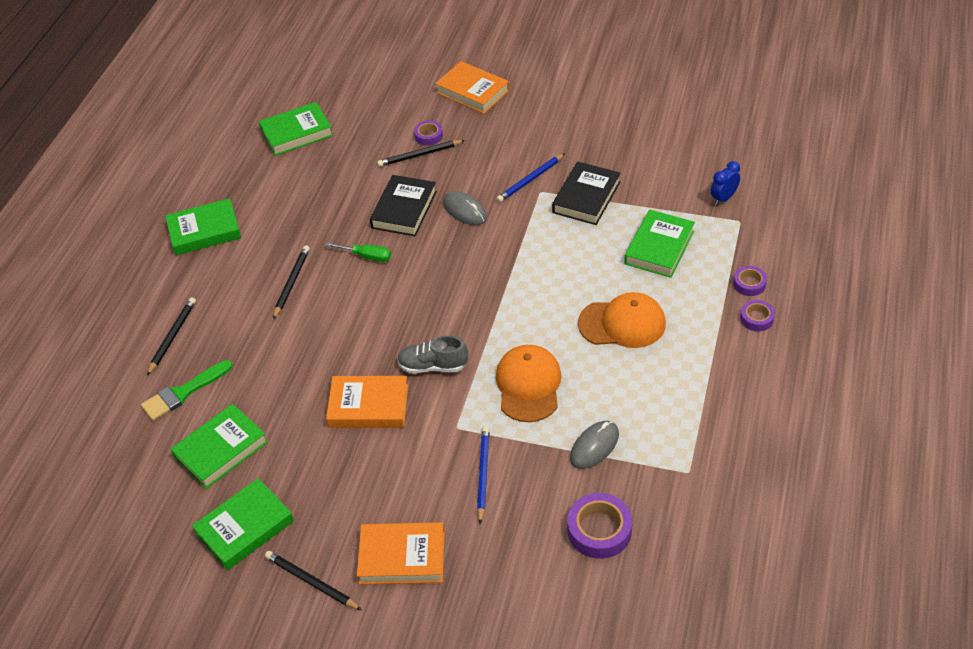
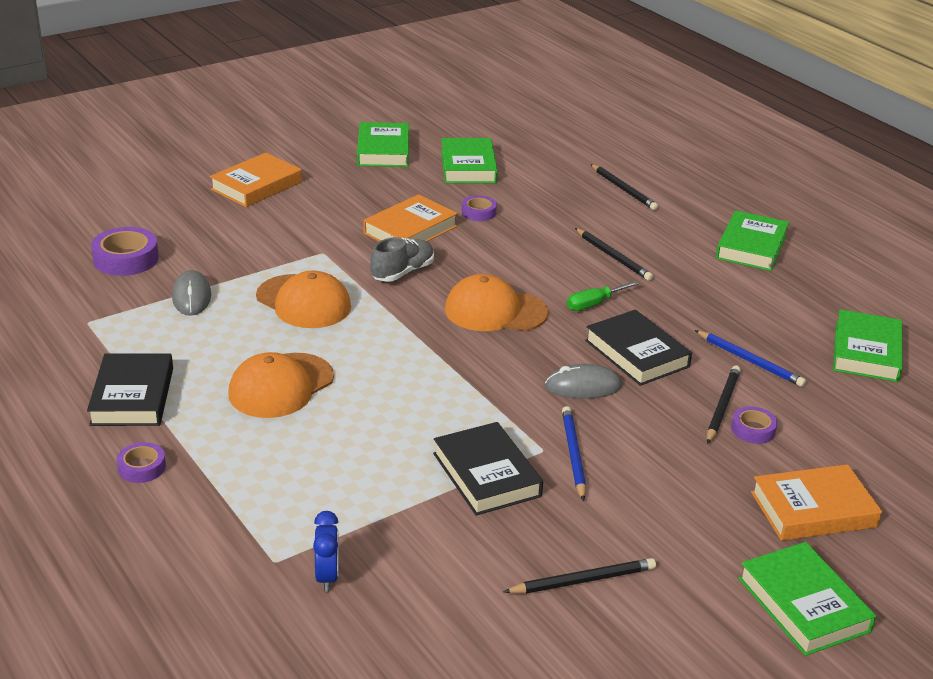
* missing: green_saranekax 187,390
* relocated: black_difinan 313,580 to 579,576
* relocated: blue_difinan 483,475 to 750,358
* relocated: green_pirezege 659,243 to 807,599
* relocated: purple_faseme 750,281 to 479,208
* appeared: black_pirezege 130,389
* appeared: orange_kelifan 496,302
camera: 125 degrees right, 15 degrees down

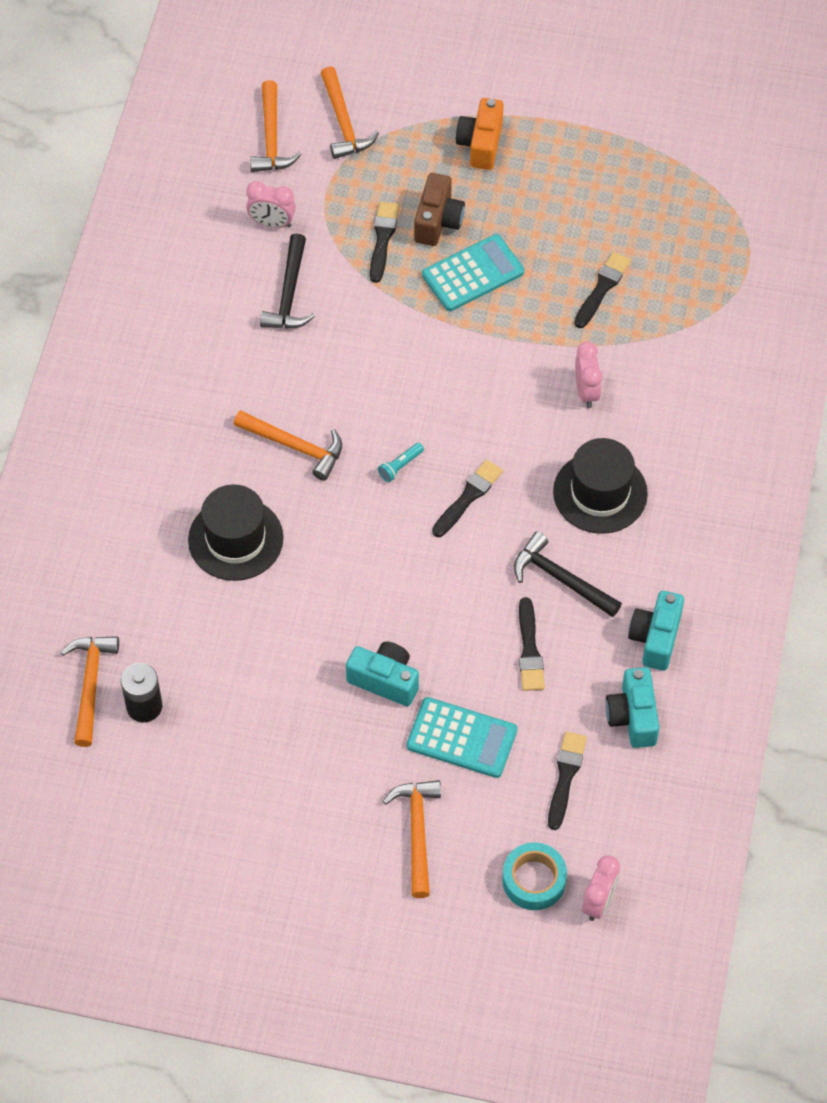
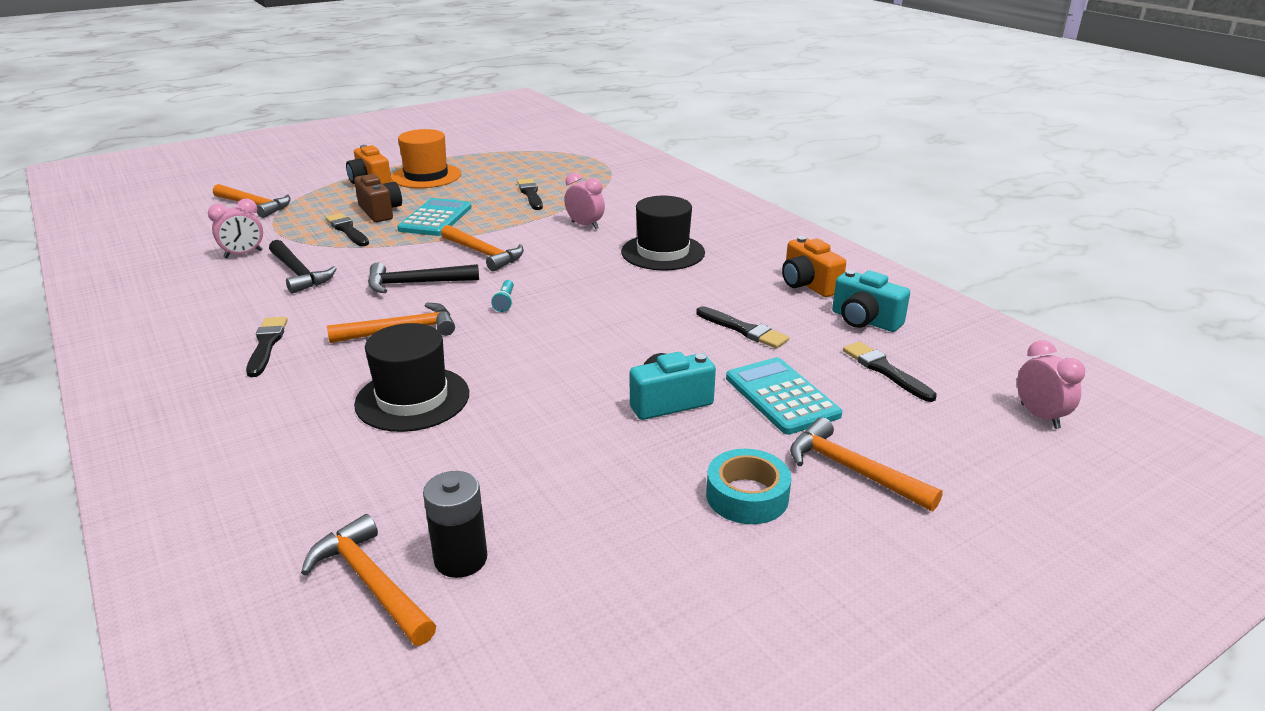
* relocated: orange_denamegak 276,126 to 482,248
* spun: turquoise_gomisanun 462,737 = 784,396 90 degrees counterclockwise
* relocated: black_saranekax 467,498 to 267,347
* relocated: turquoise_faseme 534,876 to 748,486
* relocated: black_denamegak 568,574 to 423,278
* colour: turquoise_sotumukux 656,631 to orange_sotumukux 814,266
* appeared: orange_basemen 426,158
camera: 45 degrees left, 30 degrees down

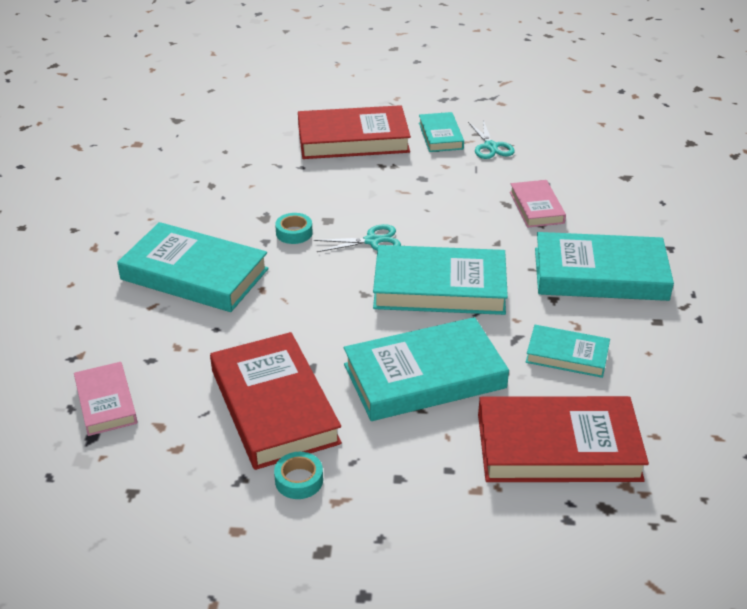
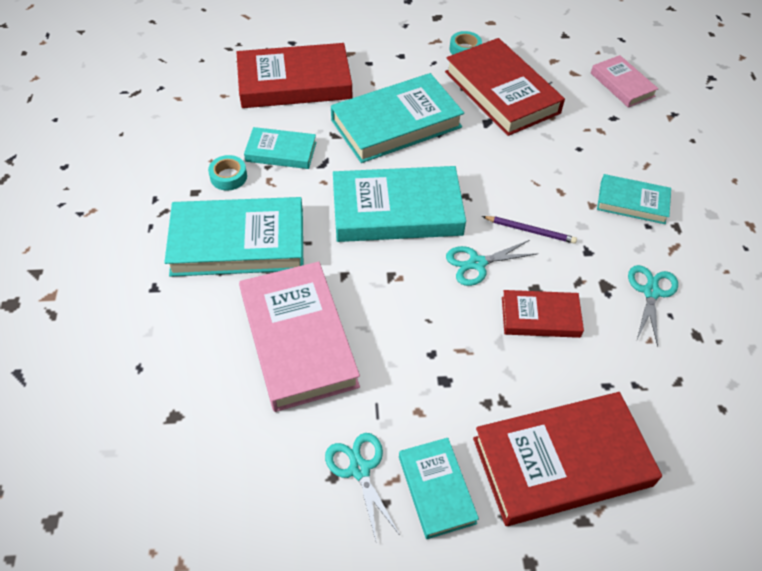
* size: turquoise_pirezege 193,267 = 634,199 x0.55
* relocated: turquoise_faseme 294,228 to 227,173
* size: pink_pirezege 538,203 = 299,337 x1.83
* appeared: purple_difinan 529,230
* appeared: red_pirezege 543,314
* appeared: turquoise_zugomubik 653,306
camera: 170 degrees right, 15 degrees up

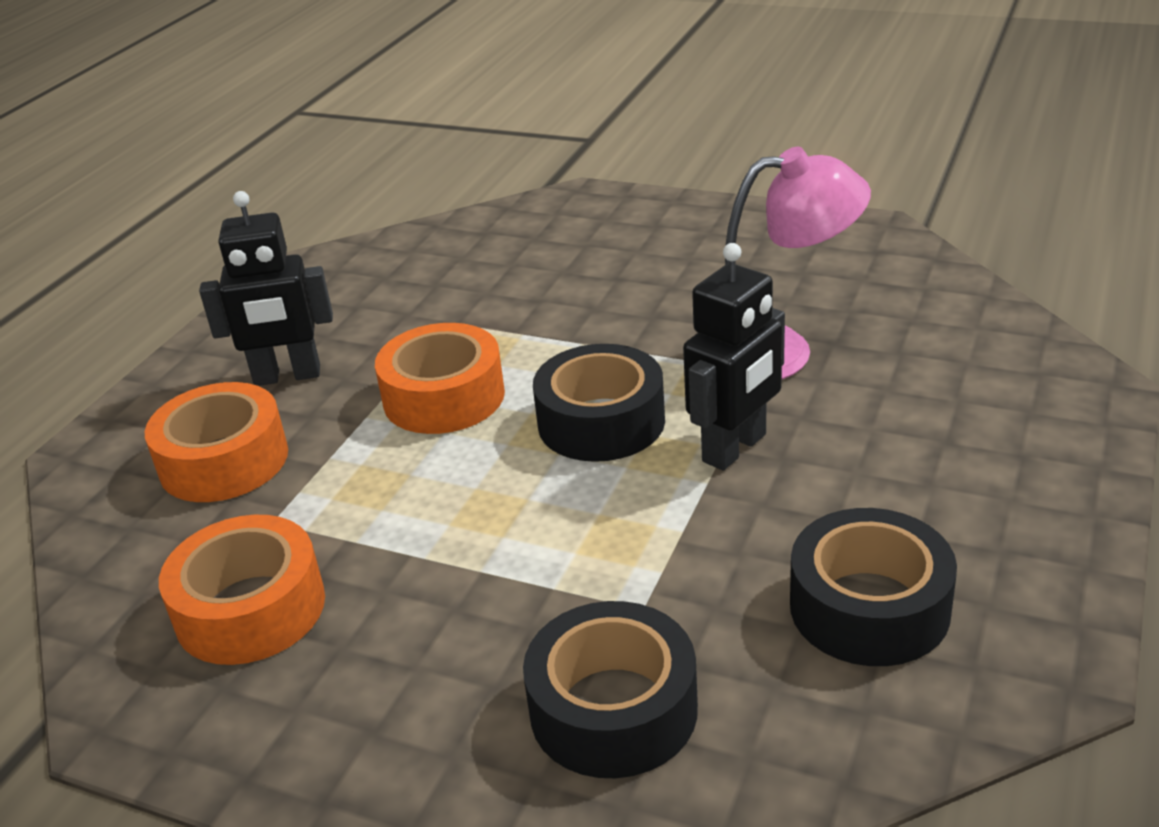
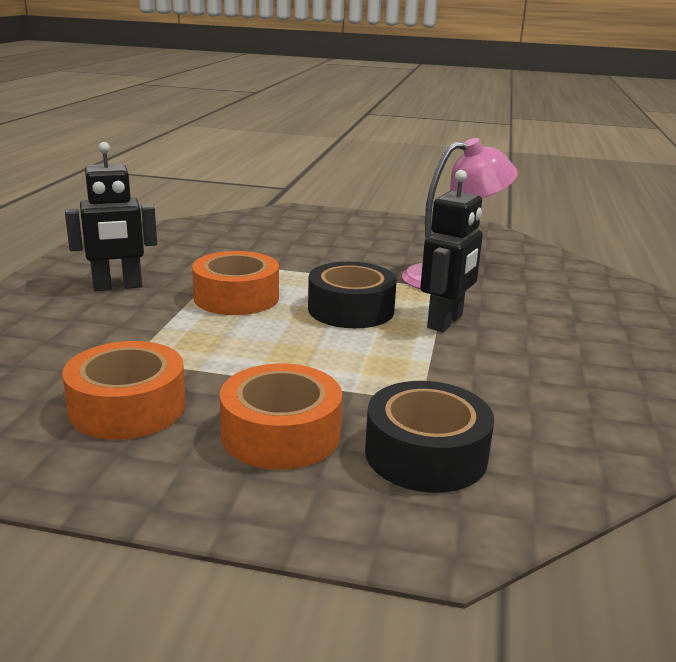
* relocated: orange_faseme 216,442 to 281,416
* missing: black_faseme 873,587
camera: 15 degrees left, 10 degrees down

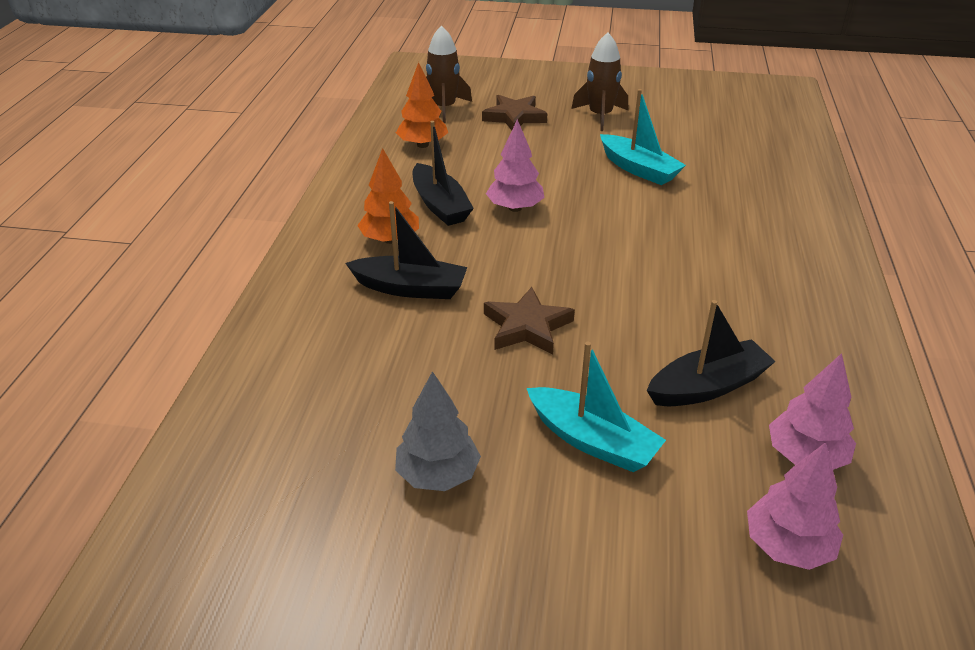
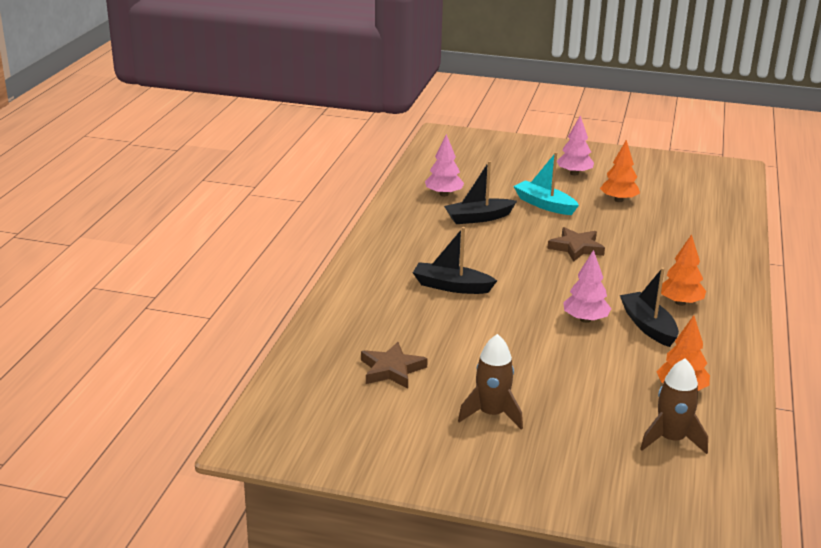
* relocated: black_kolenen 406,250 to 455,260
* colour: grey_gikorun 438,431 to orange_gikorun 620,171
* relocated: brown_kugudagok 514,112 to 394,365
* missing: turquoise_kolenen 643,137
* relocated: pink_gikorun 795,506 to 575,146
camera: 175 degrees left, 10 degrees down

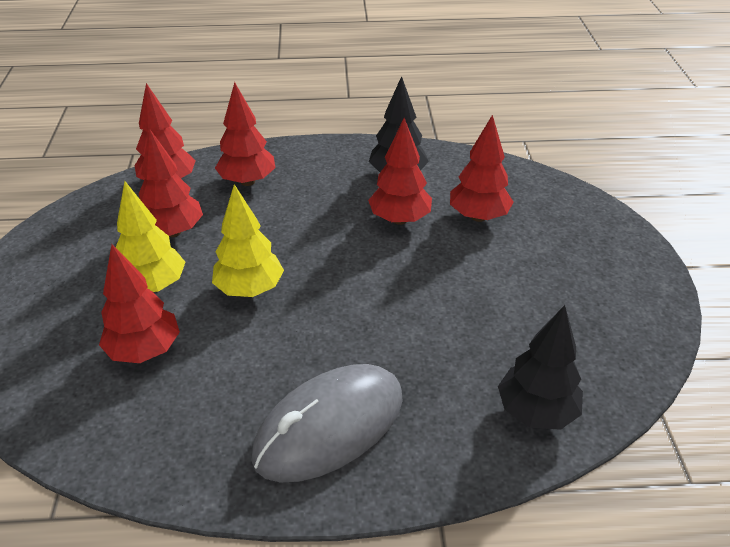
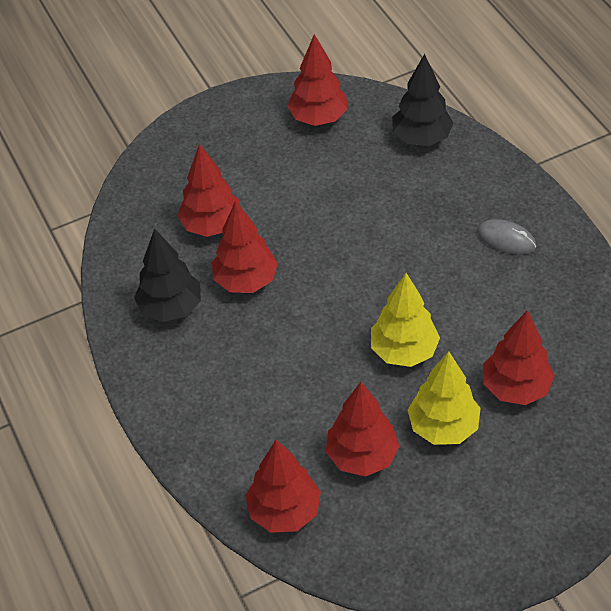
* relocated: red_gikorun 245,134 to 317,80
* size: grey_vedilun 327,423 = 506,237 x0.46
camera: 110 degrees left, 10 degrees up

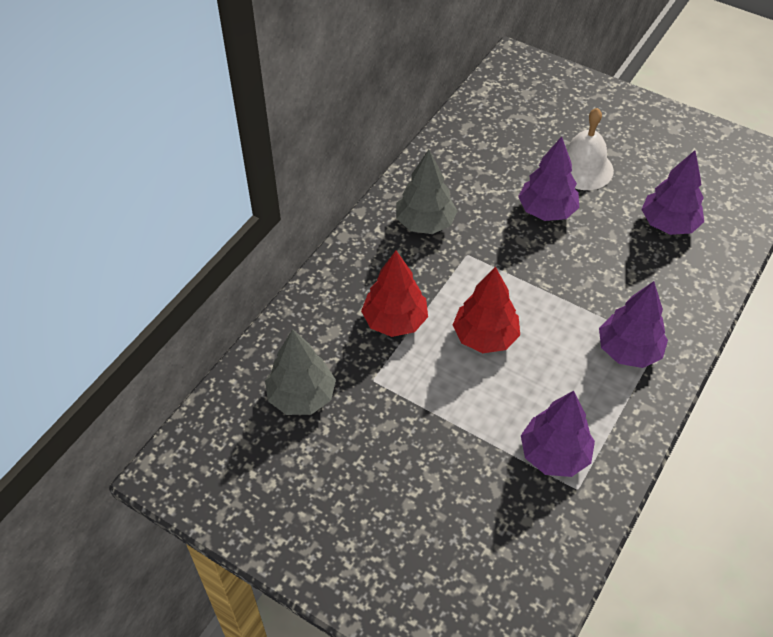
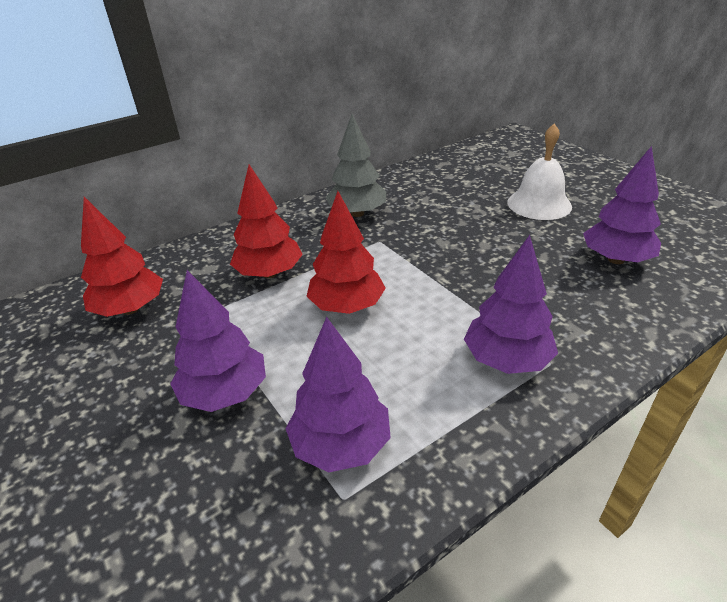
* colour: grey_gikorun 300,372 to red_gikorun 122,257
* relocated: purple_gikorun 548,178 to 218,341
camera: 25 degrees right, 15 degrees down

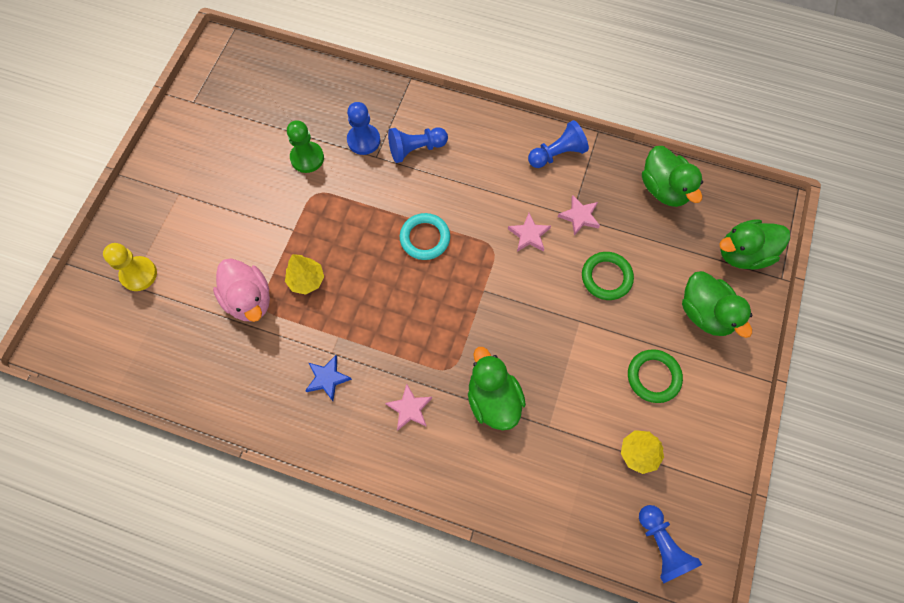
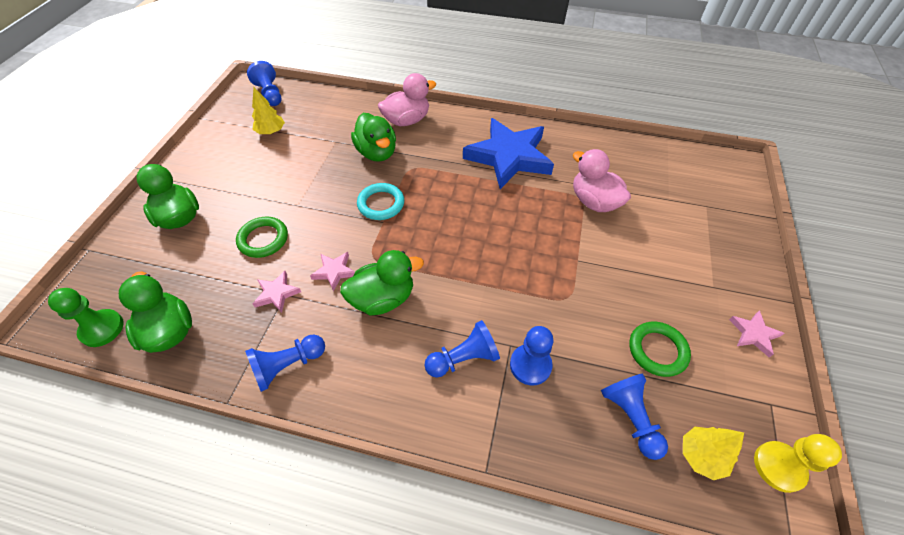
* relocated: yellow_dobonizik 130,267 to 798,463
* relocated: yellow_gikorun 304,274 to 713,453
* relocated: green_dobonizik 305,146 to 86,317
* size: blue_kugudagok 328,378 = 508,153 x2.41
* relocated: pink_kugudagok 408,407 to 757,334
* relocated: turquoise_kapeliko 425,236 to 380,201
* relocated: green_kapeliko 655,376 to 660,349
* relocated: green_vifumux 754,244 to 382,283
* appeared: pink_vifumux 407,99
* appeared: blue_dobonizik 634,416
camera: 175 degrees right, 15 degrees down

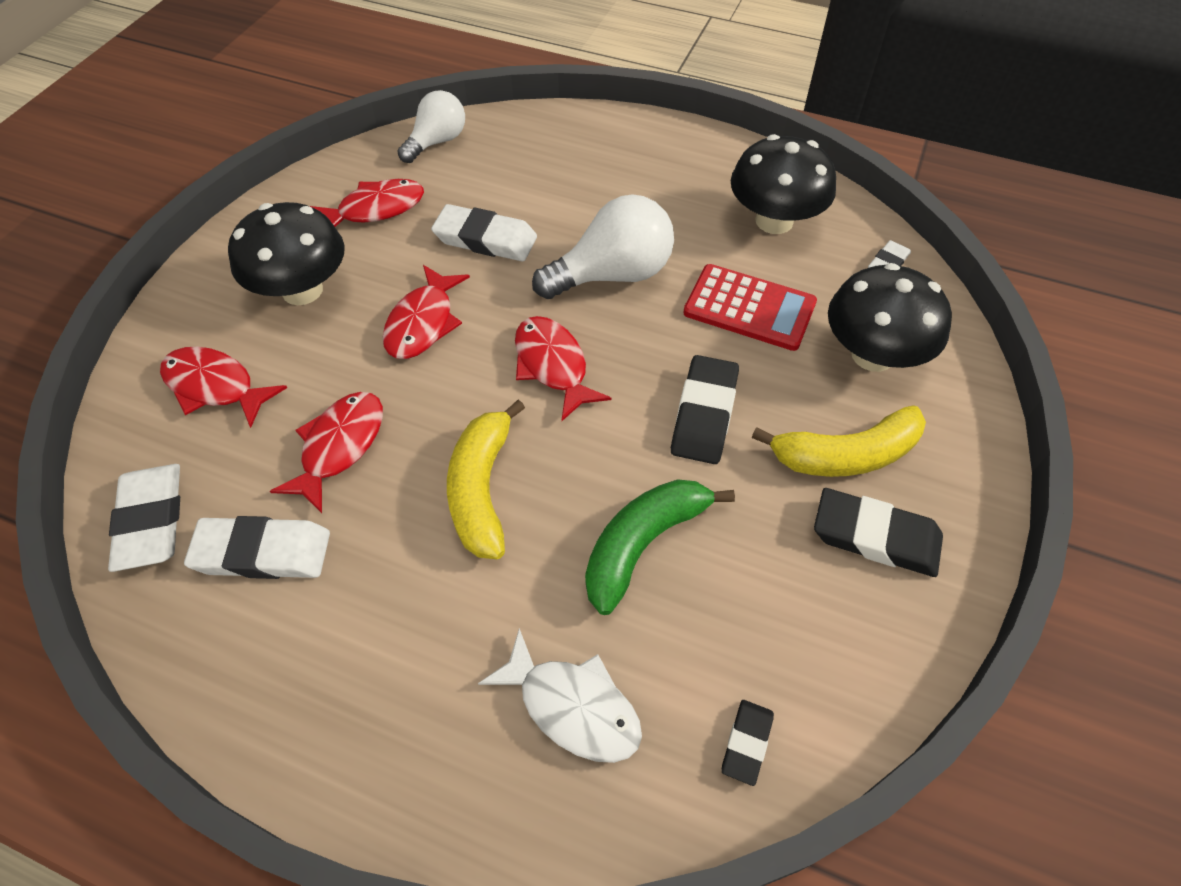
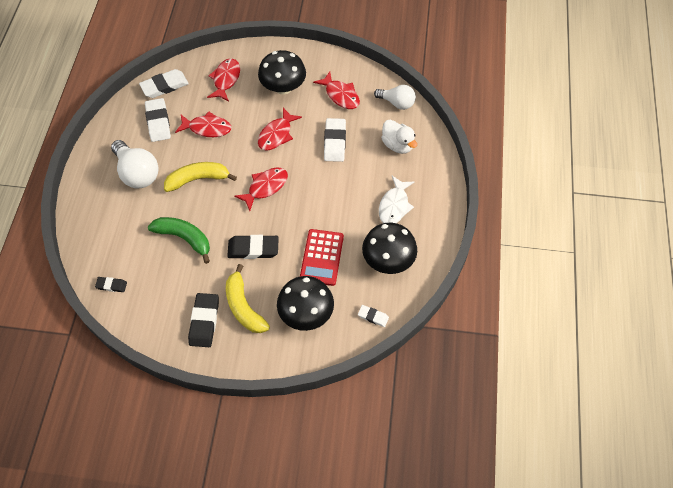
* spun: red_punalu 426,312 = 280,129 60 degrees counterclockwise
* relocated: white_punalu 560,695 to 397,199
* relocated: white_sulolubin 603,246 to 135,164
* appeared: white_vifumux 399,136
camera: 75 degrees right, 5 degrees up

